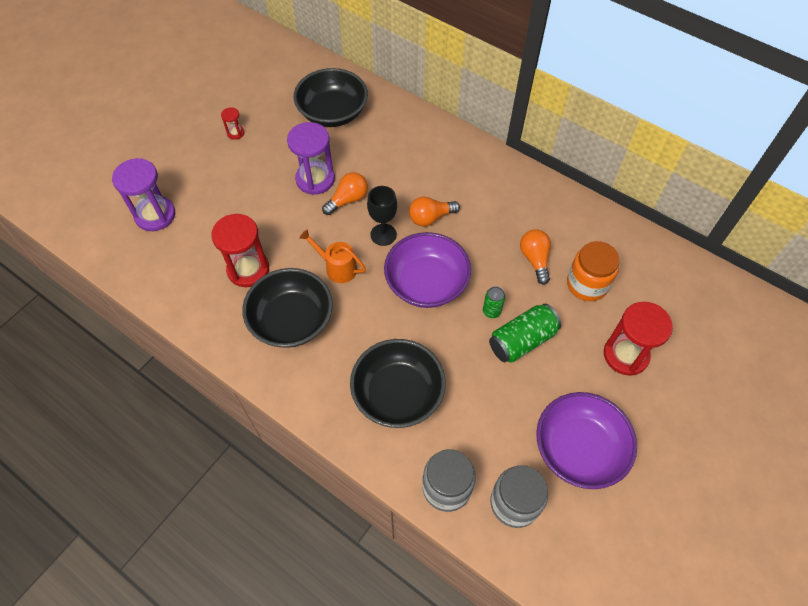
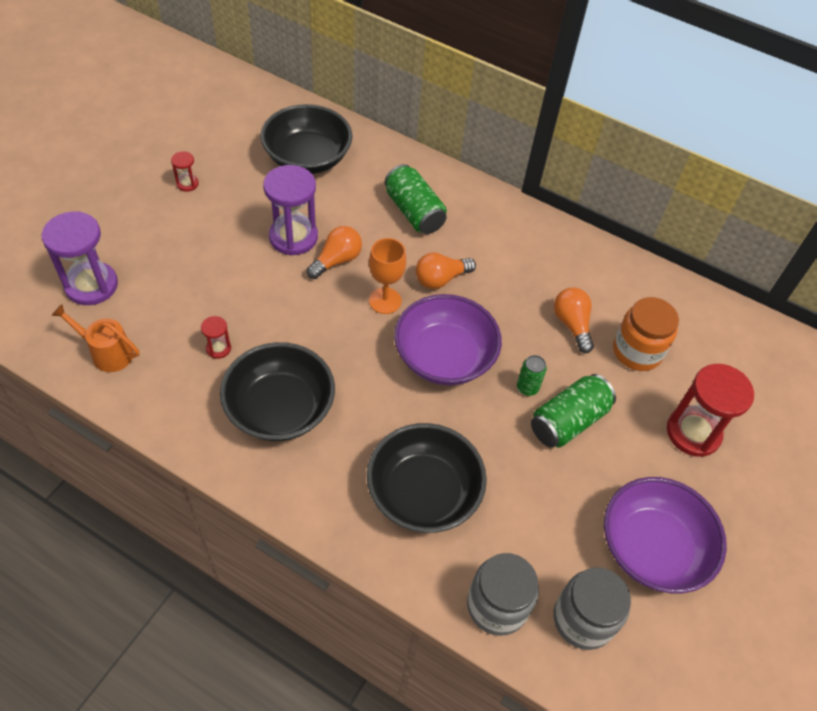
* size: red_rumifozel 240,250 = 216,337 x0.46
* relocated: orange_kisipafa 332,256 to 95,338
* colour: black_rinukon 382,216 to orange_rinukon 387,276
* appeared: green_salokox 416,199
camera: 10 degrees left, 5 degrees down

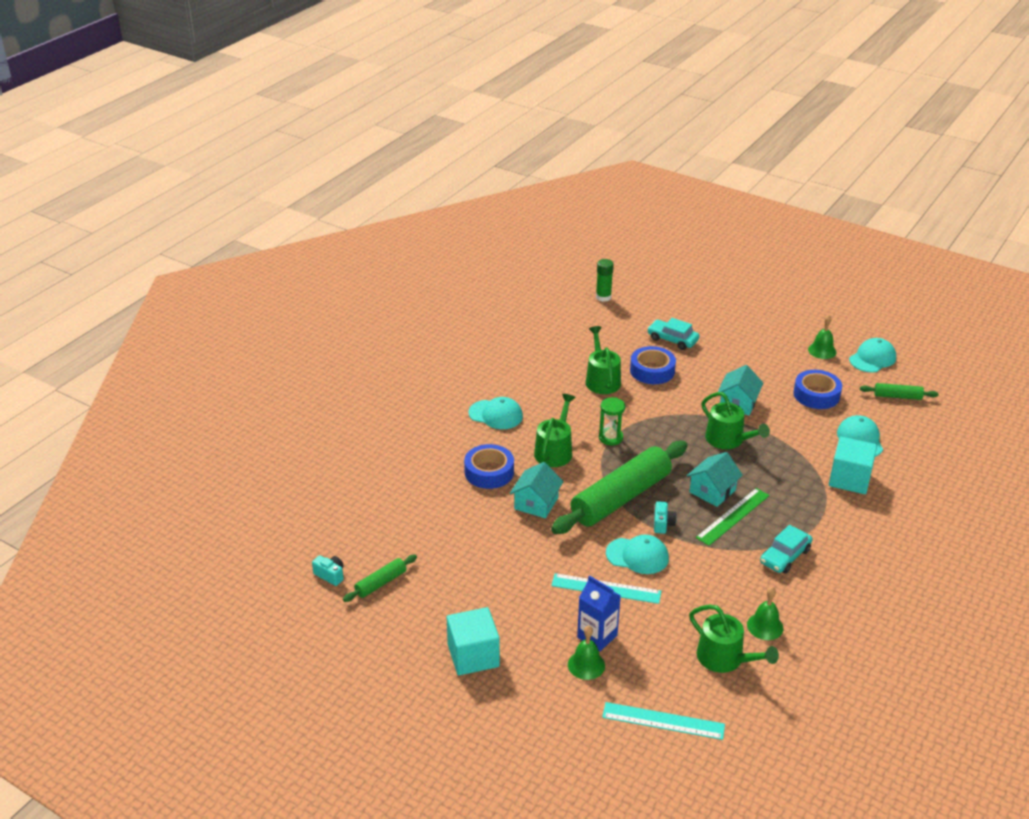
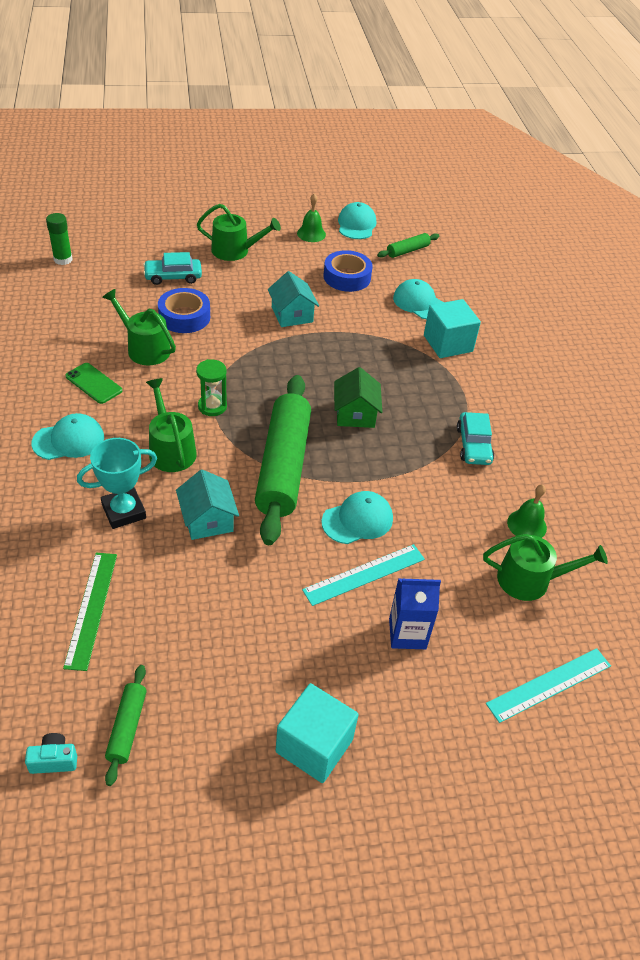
* exchanged: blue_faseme 489,466 to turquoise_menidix 117,483
* missing: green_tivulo 586,652
* missing: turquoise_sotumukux 665,517
* colour: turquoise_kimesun 715,479 to green_kimesun 358,397
* relocated: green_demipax 733,517 to 90,612
* relocated: green_kisipafa 736,420 to 239,232
* appeared: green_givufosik 93,383
camera: 45 degrees left, 10 degrees up

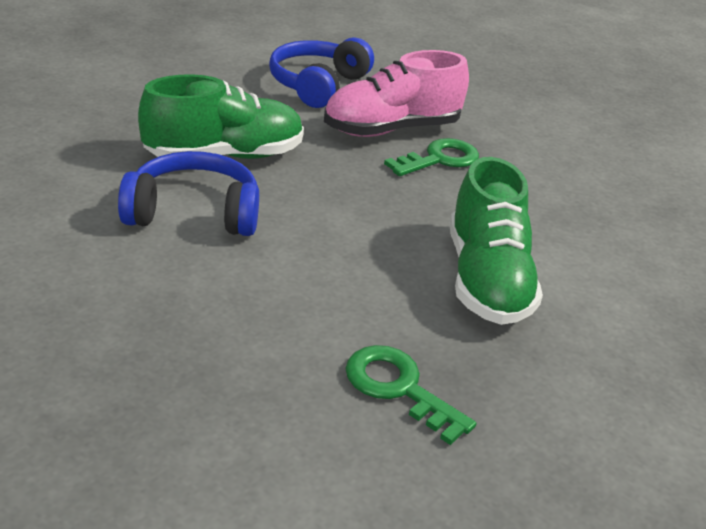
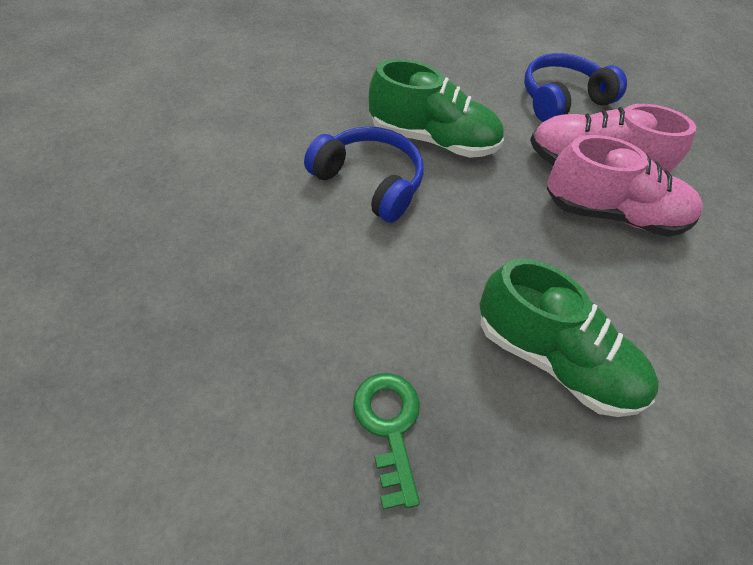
* exchanged: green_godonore 431,157 to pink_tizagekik 624,186
* spun: green_tizagekik 496,241 = 569,338 90 degrees counterclockwise
camera: 35 degrees right, 20 degrees up

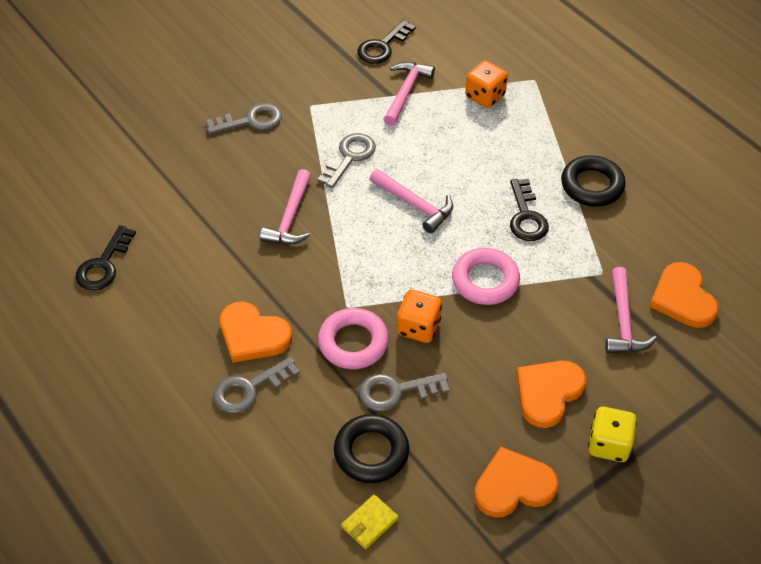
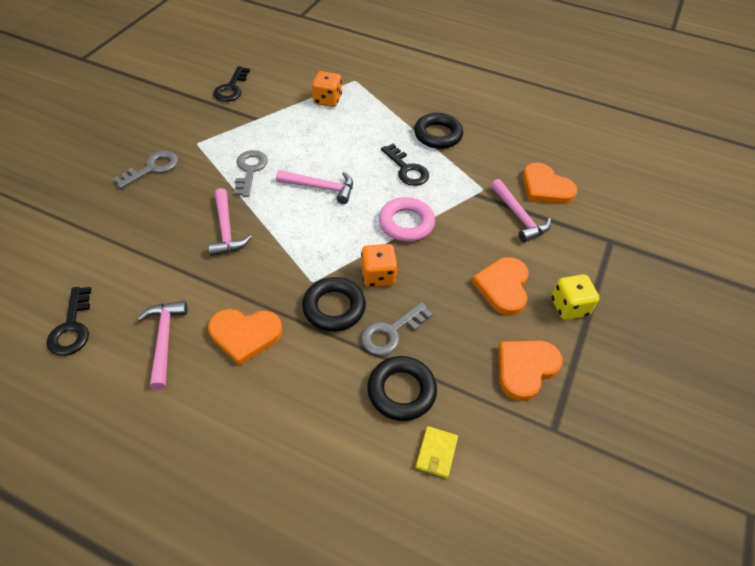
* missing: grey_godonore 256,385
* colour: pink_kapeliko 353,338 to black_kapeliko 334,304
* relocated: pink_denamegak 409,94 to 162,345
camera: 30 degrees left, 0 degrees up

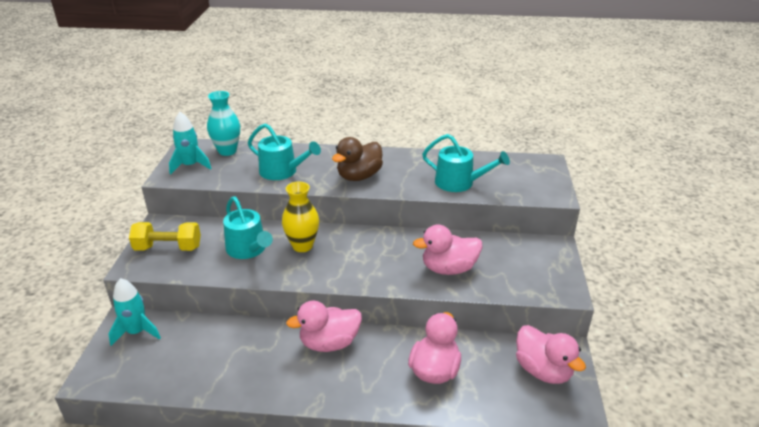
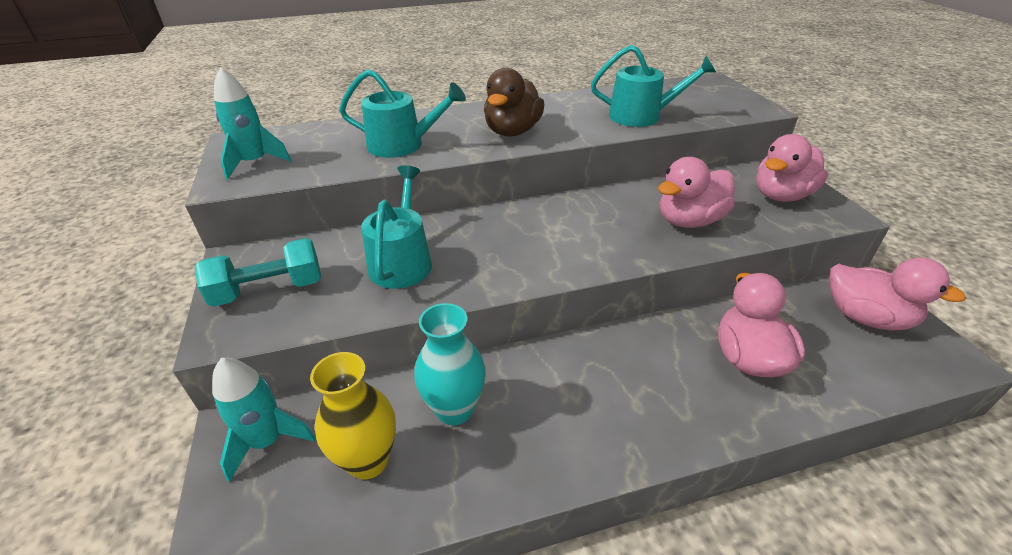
* colour: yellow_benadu 165,236 to turquoise_benadu 258,272
* relocated: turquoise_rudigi 223,123 to 450,364
* spun: turquoise_kisipafa 248,227 = 396,227 120 degrees counterclockwise
* relocated: yellow_rudigi 300,217 to 353,415
* relocated: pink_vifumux 324,326 to 792,168
camera: 20 degrees left, 5 degrees up

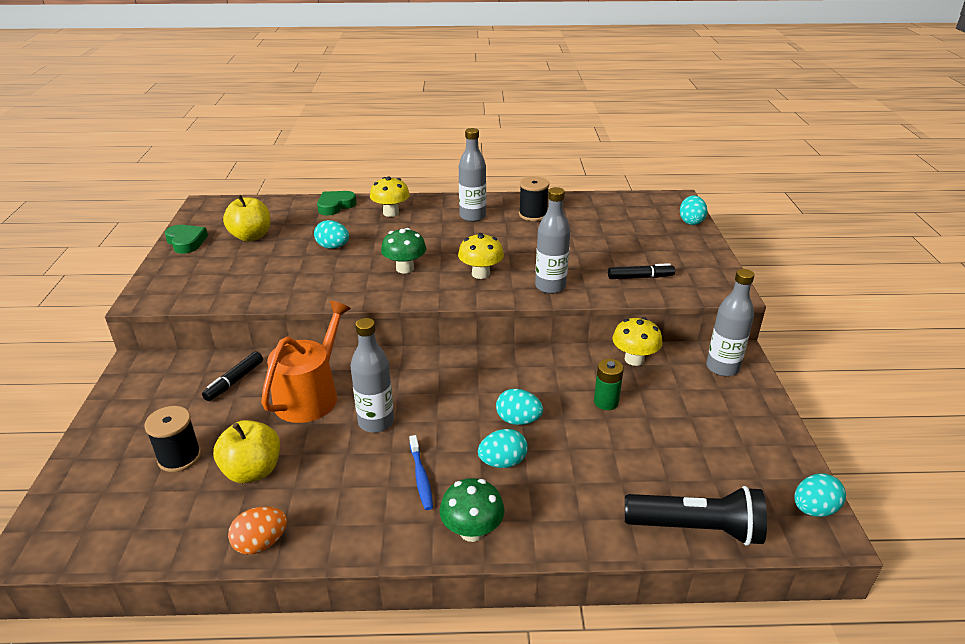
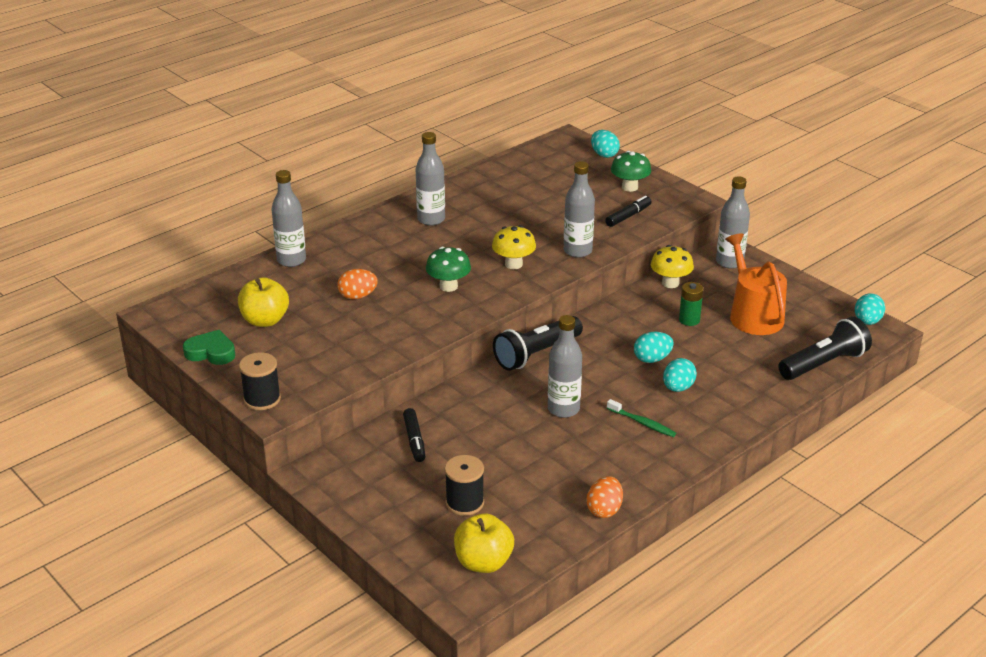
* relocated: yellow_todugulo 246,451 to 484,543
* relocated: orange_kisipafa 306,362 to 756,284
* colour: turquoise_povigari 331,234 to orange_povigari 357,284
* exchanged: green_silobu 337,203 to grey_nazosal 288,218
* missing: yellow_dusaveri 390,197
* colour: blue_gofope 421,472 to green_gofope 641,418
* relocated: green_dusaveri 472,510 to 631,171
* relocated: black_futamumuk 534,199 to 260,381
* appeared: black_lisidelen 538,343
camera: 40 degrees left, 0 degrees up

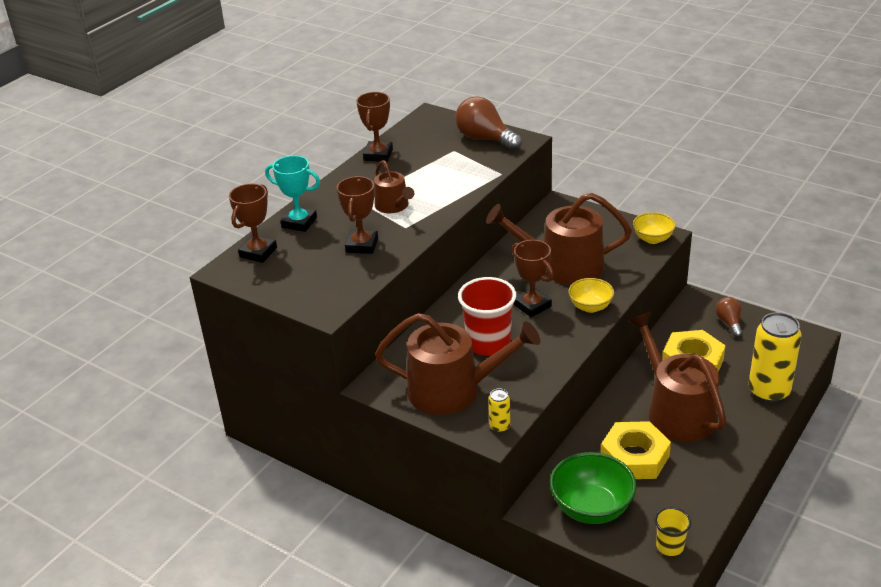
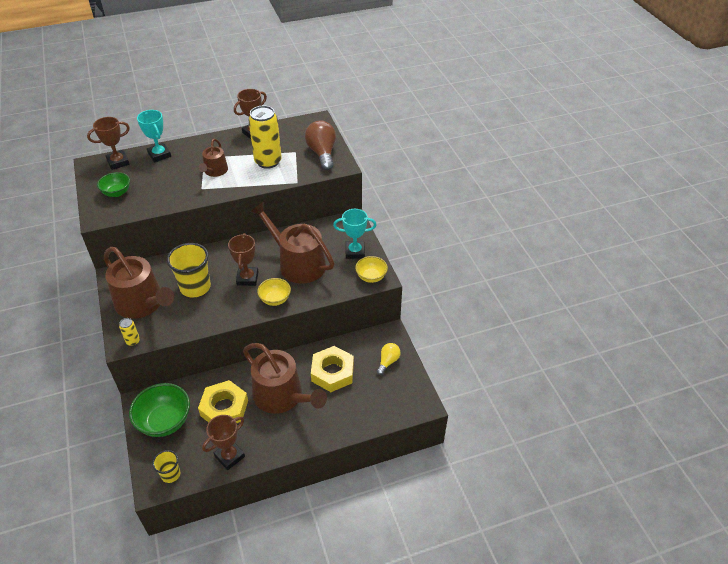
* relocated: brown_menidix 357,215 to 223,442
* colour: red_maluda 487,316 to yellow_maluda 189,270
* spun: brown_kisipafa 678,377 = 285,378 120 degrees clockwise
* colour: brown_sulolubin 729,317 to yellow_sulolubin 389,359
* relocated: yellow_salokox 775,357 to 265,137
* appeared: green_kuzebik 113,184
* appeared: turquoise_menidix 354,234
camera: 35 degrees right, 10 degrees up

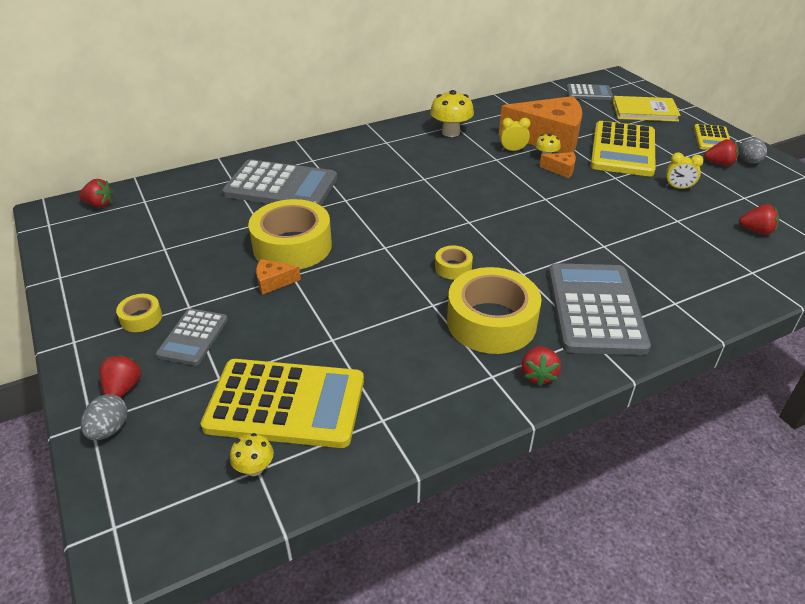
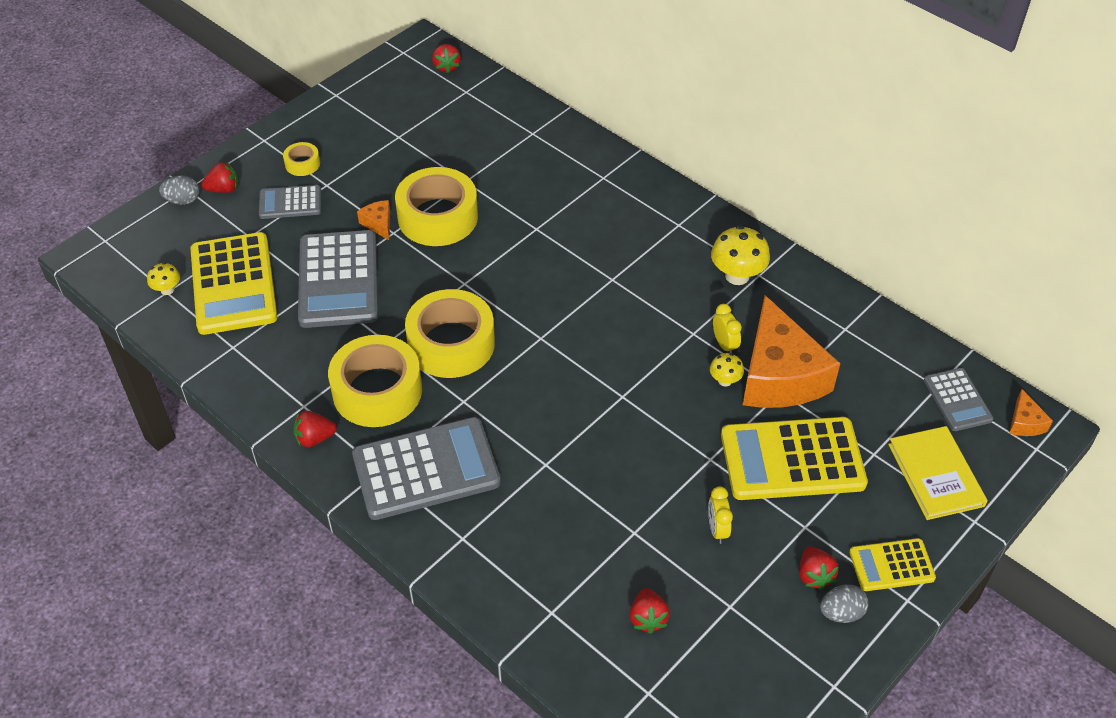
* relocated: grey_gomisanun 279,182 to 338,279
* size: yellow_faseme 454,263 = 450,333 x2.21
* relocated: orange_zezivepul 557,165 to 1031,412
camera: 70 degrees right, 10 degrees up

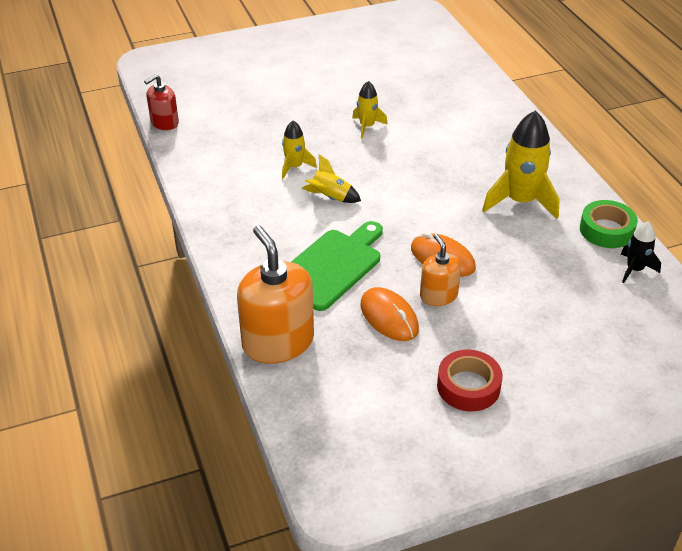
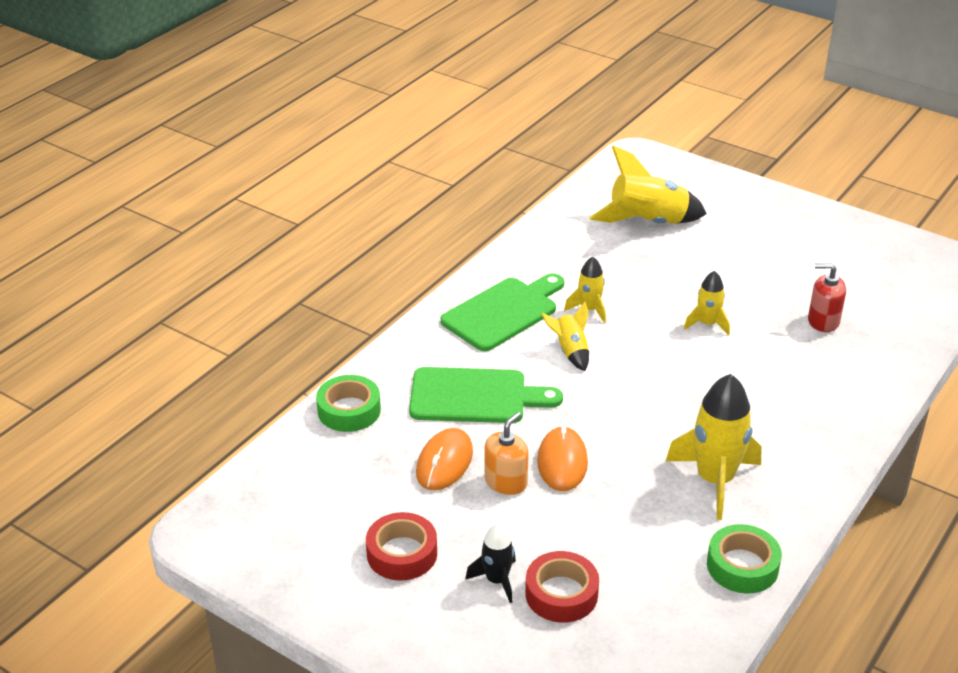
* relocated: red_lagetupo 161,102 to 827,297
* exchanged: orange_lagetupo 275,295 to green_faseme 348,403
* relocated: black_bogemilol 641,252 to 490,563
* appeared: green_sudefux 502,312
* appeared: red_faseme 562,587
* appeared: yellow_bogemilol 648,185
camera: 55 degrees right, 5 degrees down

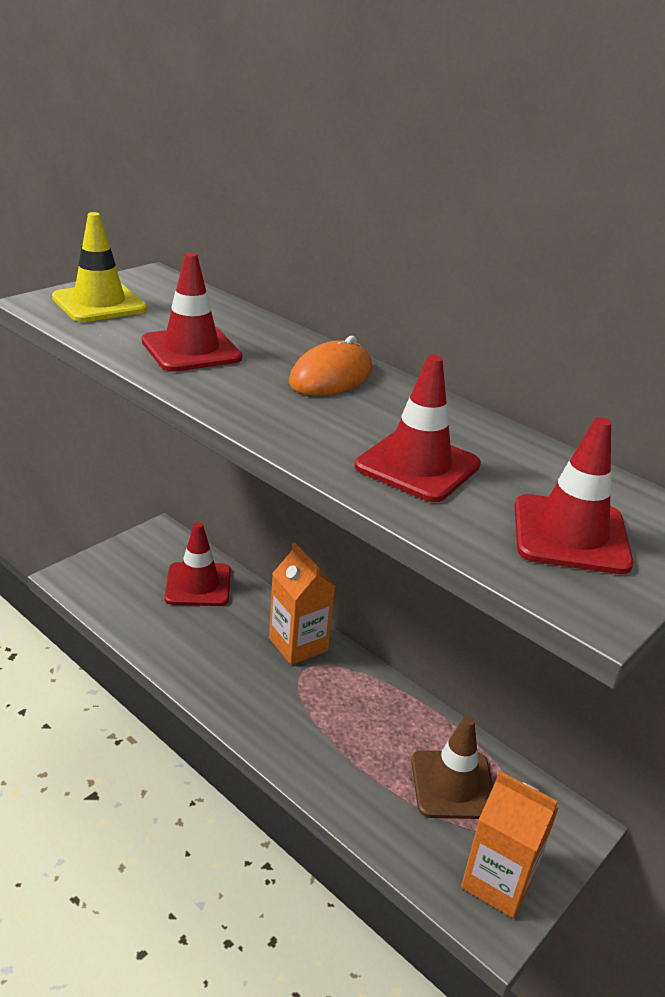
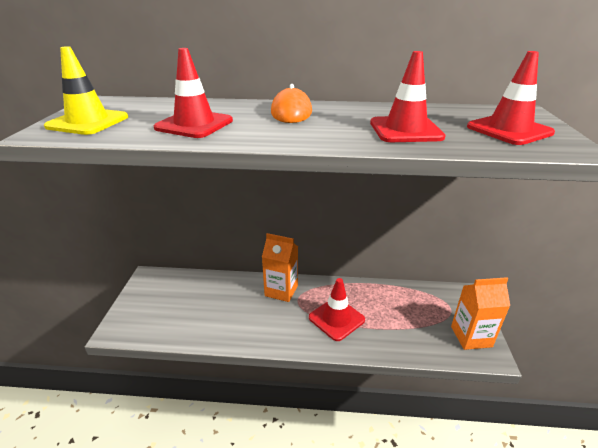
* relocated: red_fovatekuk 197,564 to 337,309
* missing: brown_fovatekuk 452,767
camera: 35 degrees left, 0 degrees up

